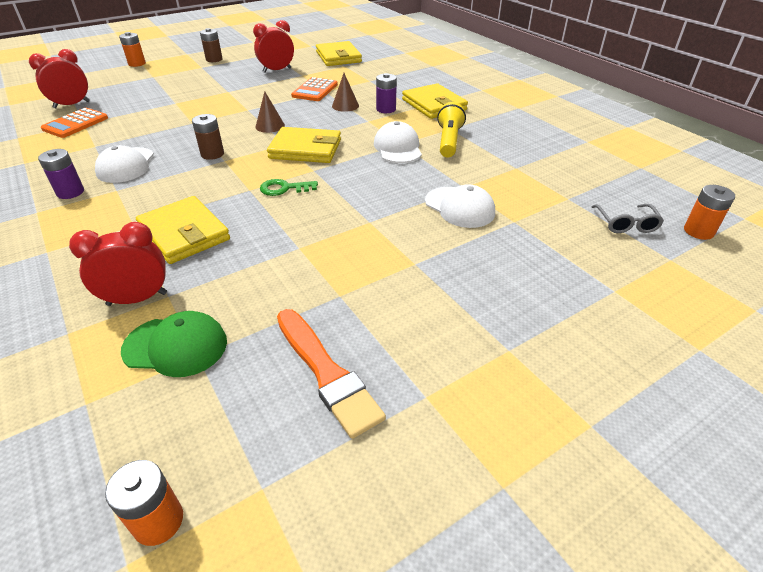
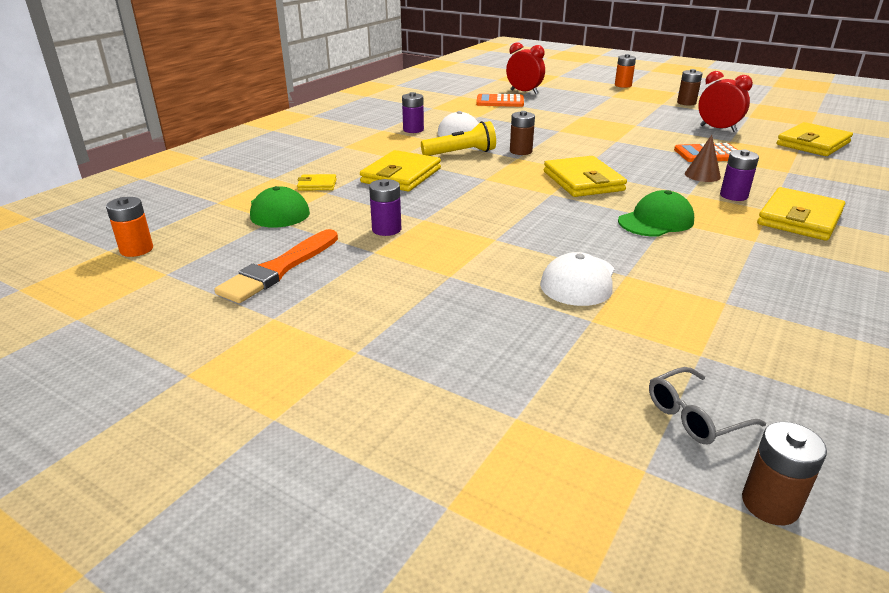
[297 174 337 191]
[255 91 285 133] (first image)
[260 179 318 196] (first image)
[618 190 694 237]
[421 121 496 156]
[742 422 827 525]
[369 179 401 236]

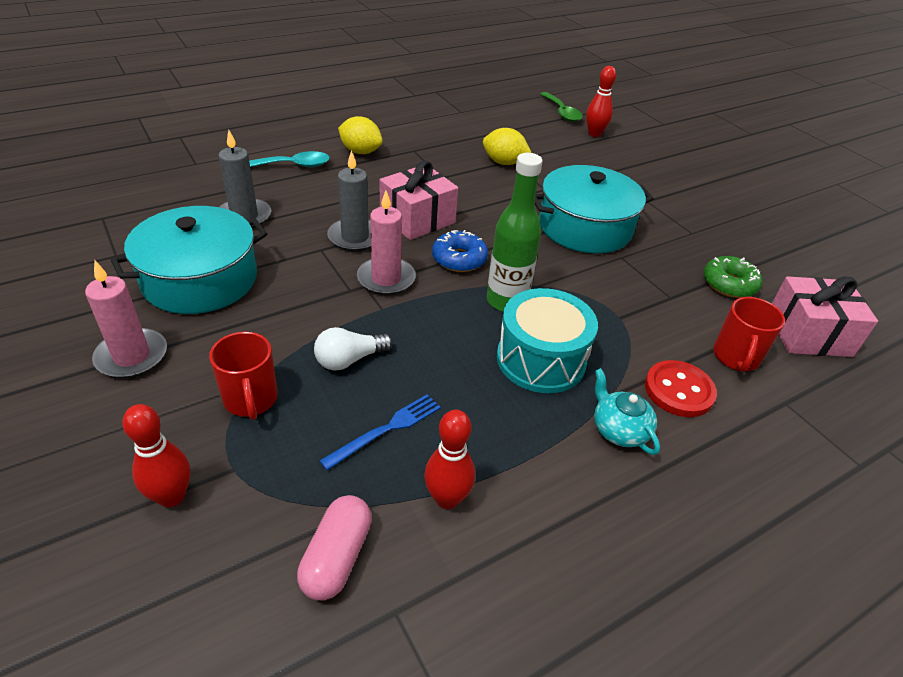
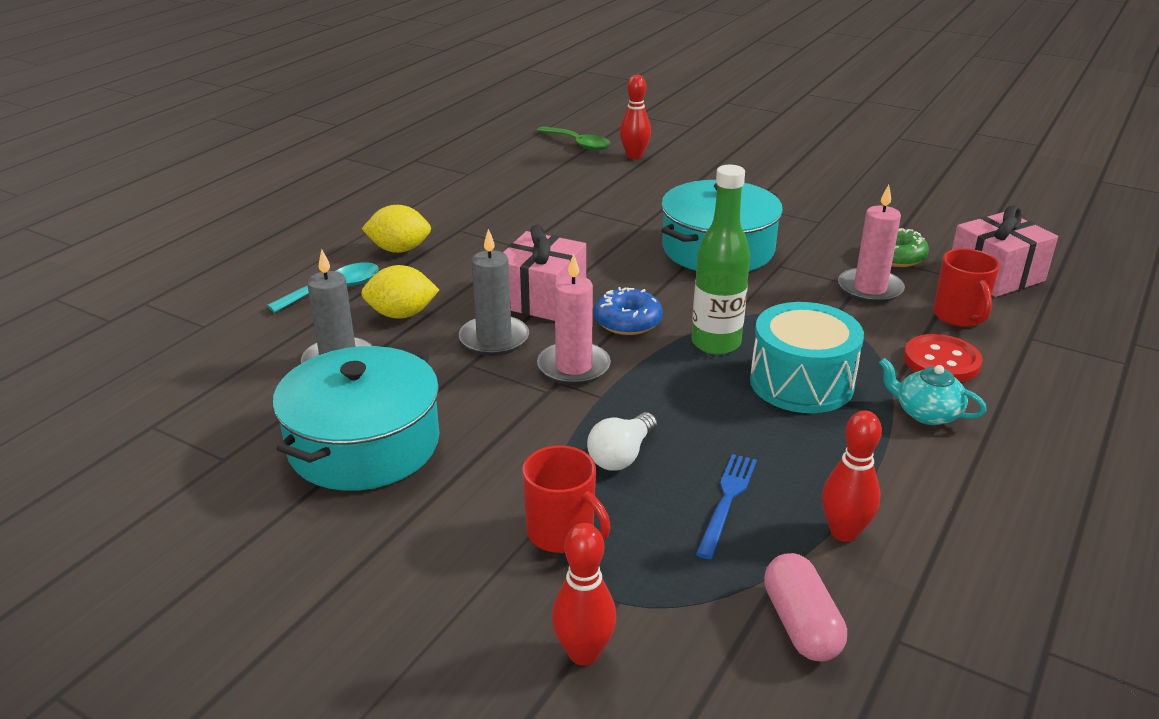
[838 185 905 303]
[361 265 439 319]

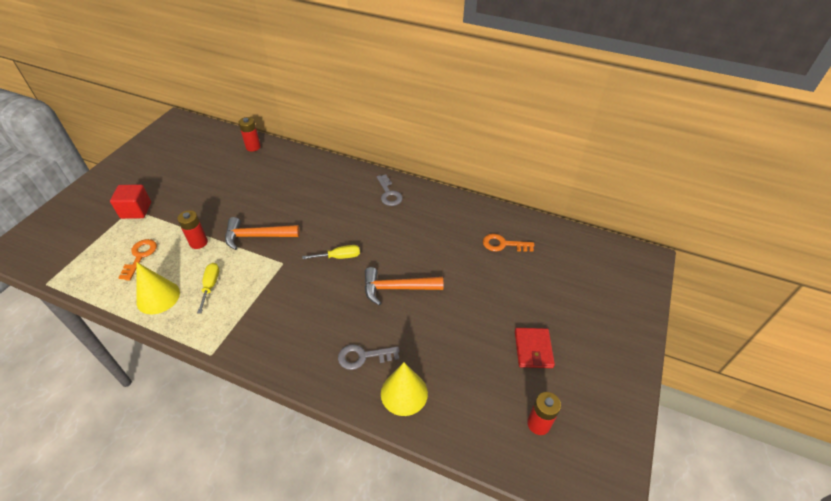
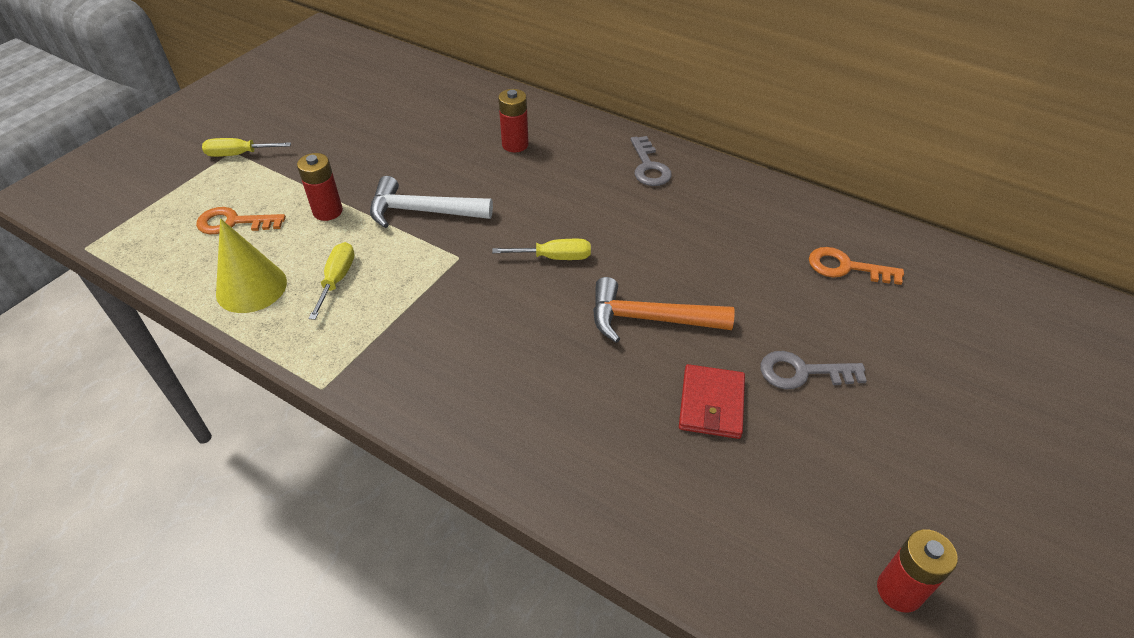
[202 138 291 157]
[196 207 286 234]
[370 176 493 228]
[498 89 529 152]
[760 351 867 389]
[381 362 428 416] (first image)
[679 364 745 439]

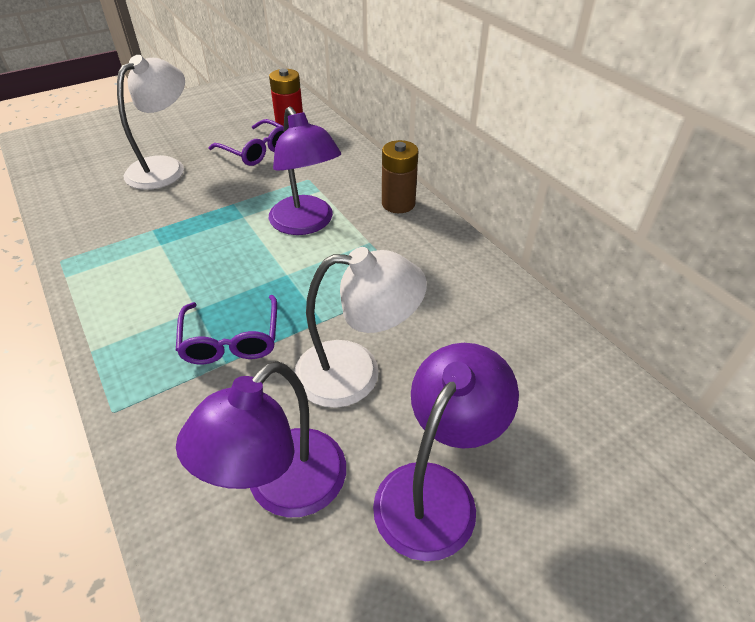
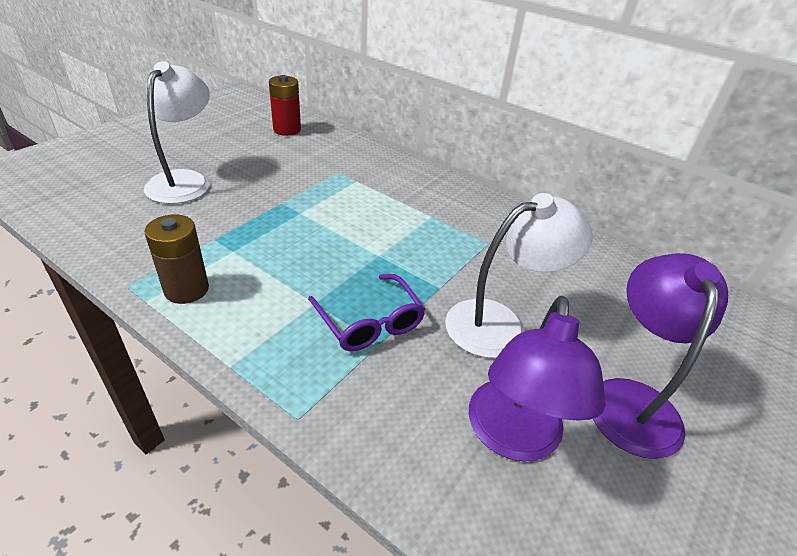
[209 119 284 166] (first image)
[269 107 341 235] (first image)
[145 214 209 304]

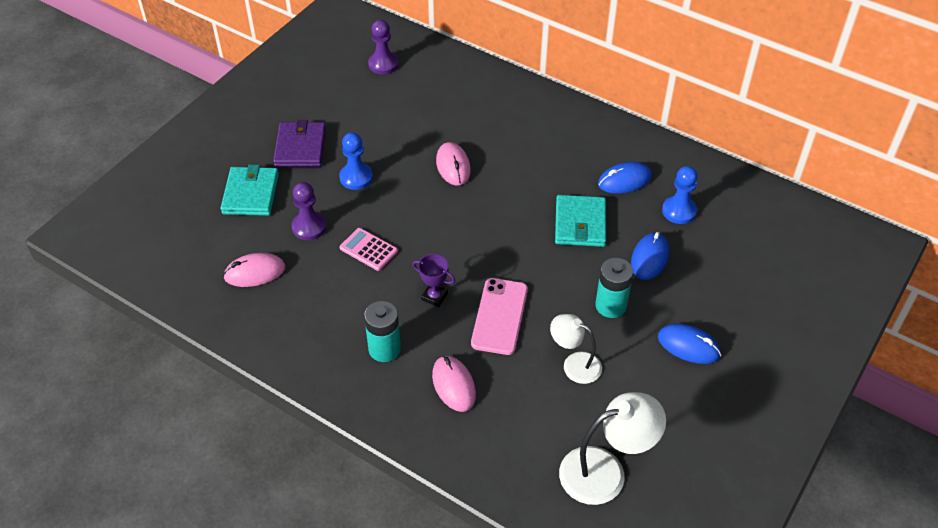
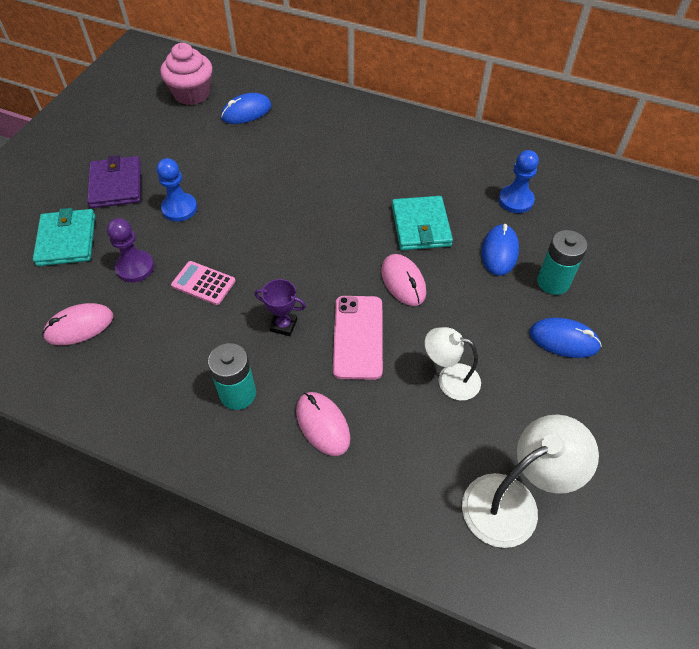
[160 43 212 105]
[381 254 426 306]
[537 230 588 295]
[221 93 272 124]

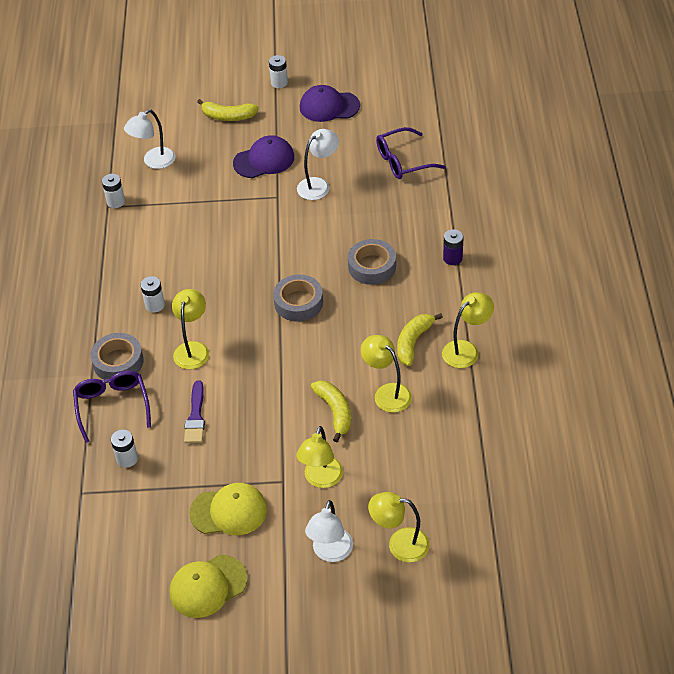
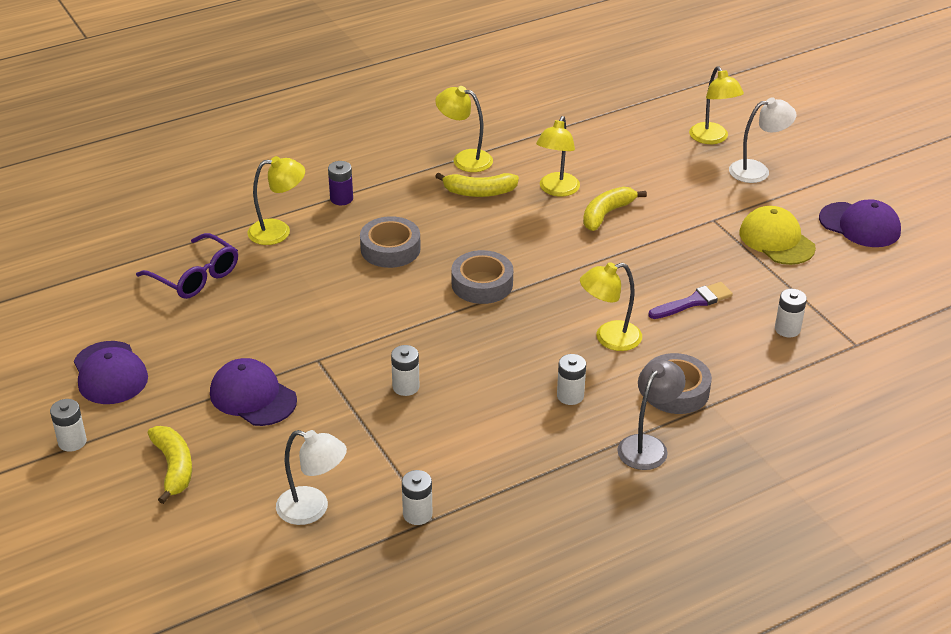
[73 371 151 443] (first image)
[819 199 901 247]
[248 156 305 245]
[297 129 339 200] (first image)
[391 345 420 396]
[617 359 686 470]

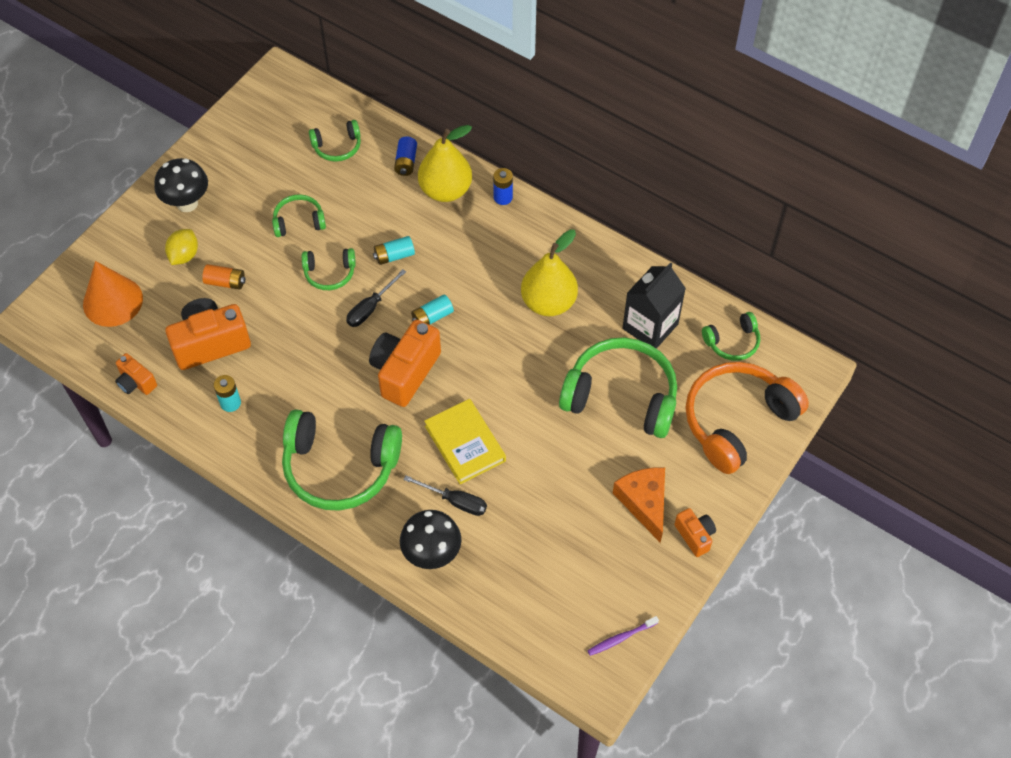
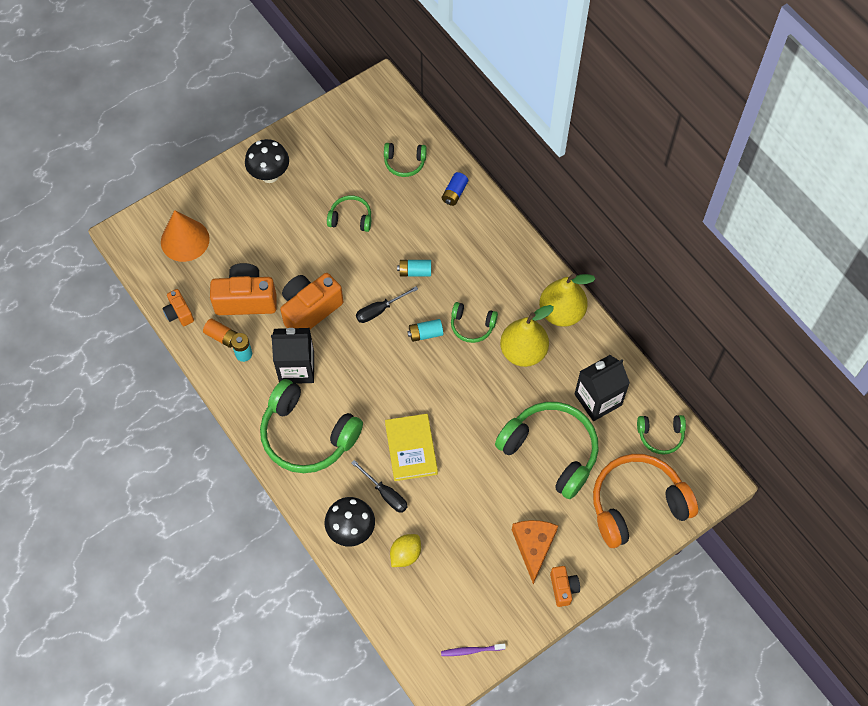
[390 534 421 567]
[203 318 237 348]
[451 302 498 343]
[280 273 343 329]
[539 273 595 327]
[493 168 513 205] (first image)
[271 328 314 384]

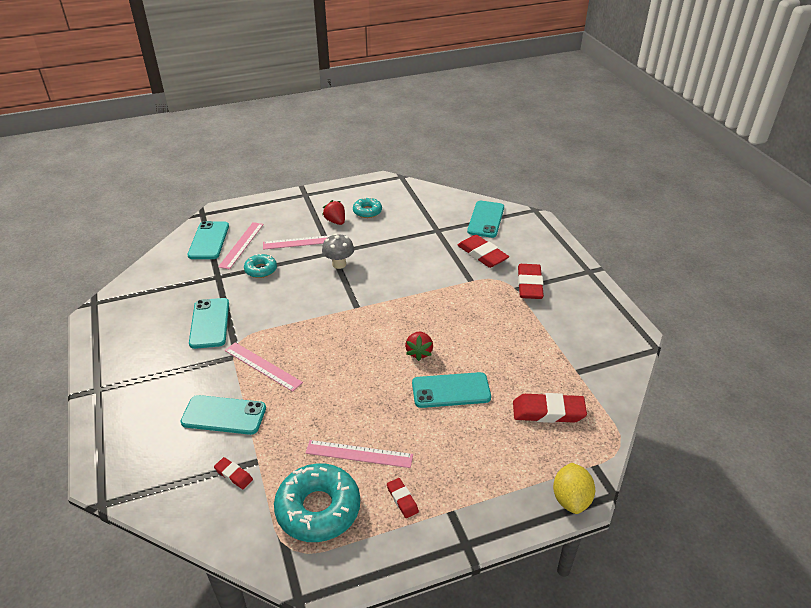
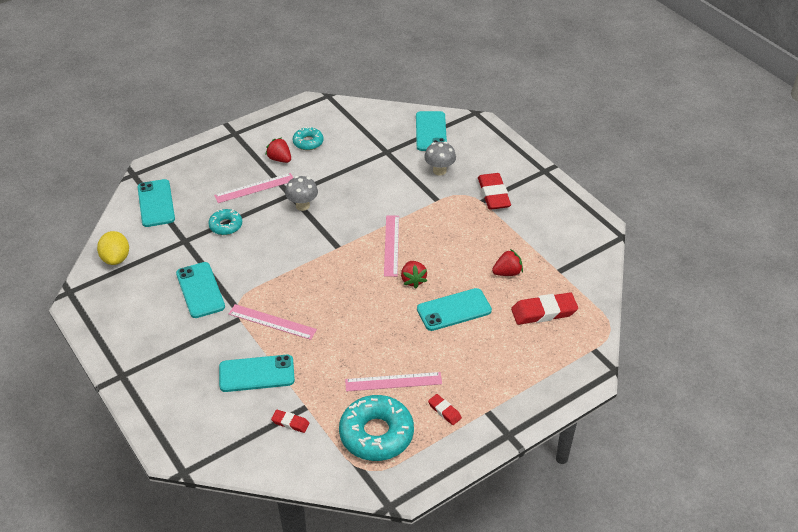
[384 216 399 277]
[424 142 456 176]
[97 231 129 265]
[492 249 523 276]

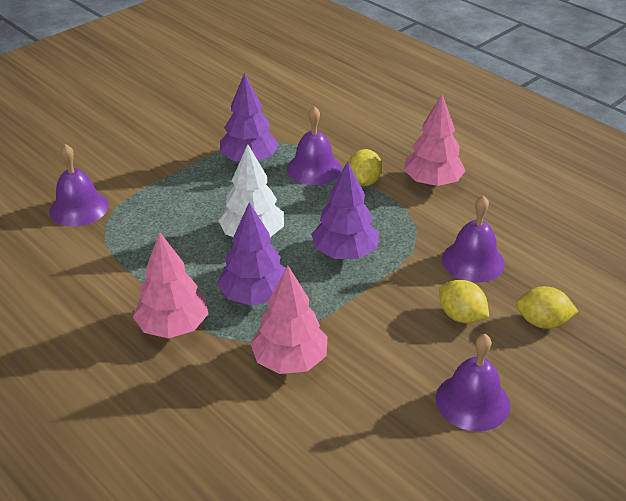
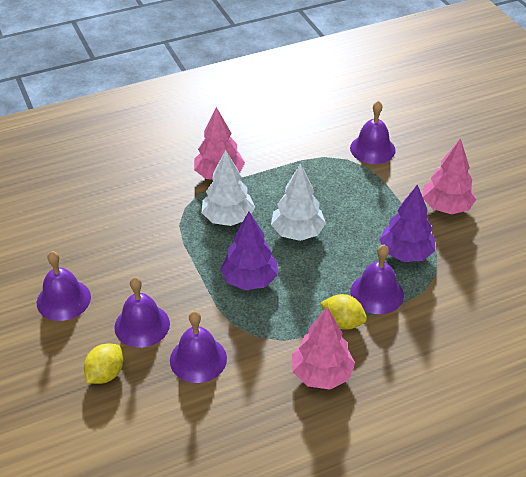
[201 150 255 226]
[422 138 476 214]
[114 277 170 348]

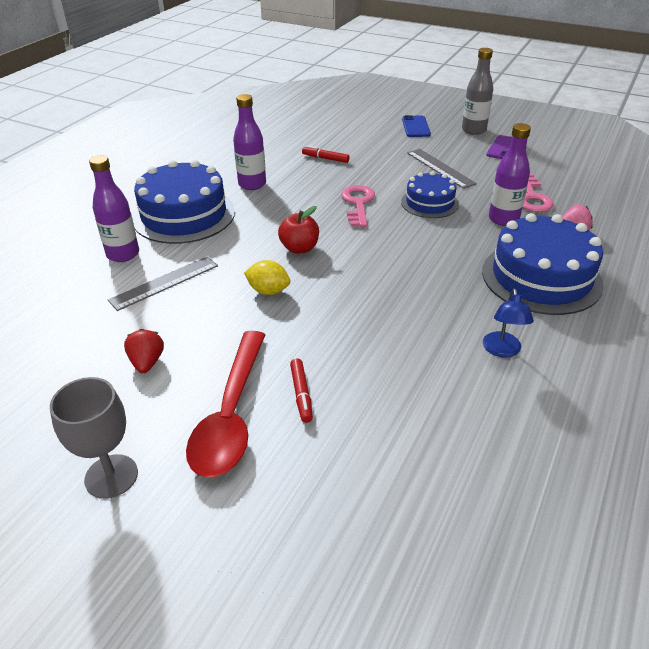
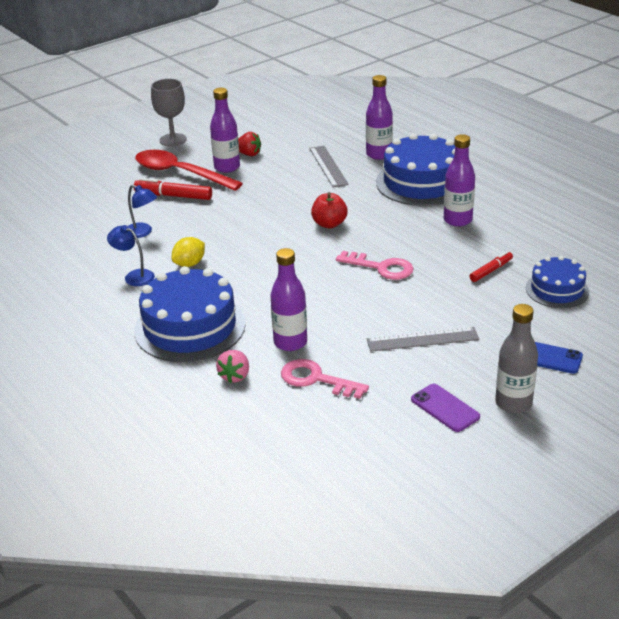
[172 237 205 267]
[134 178 212 200]
[526 256 589 308]
[128 185 157 238]
[210 88 240 173]

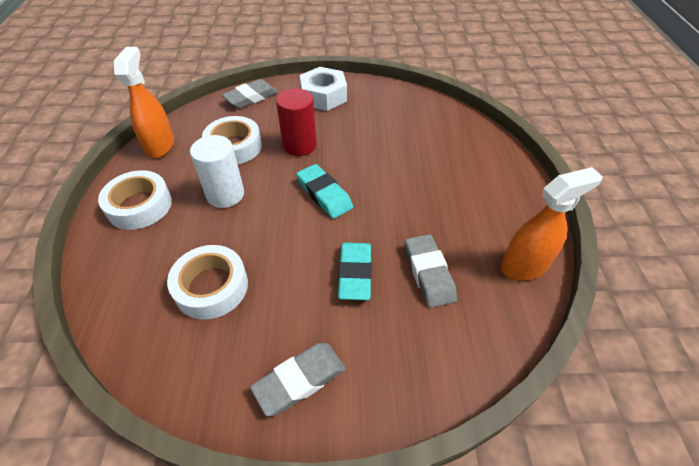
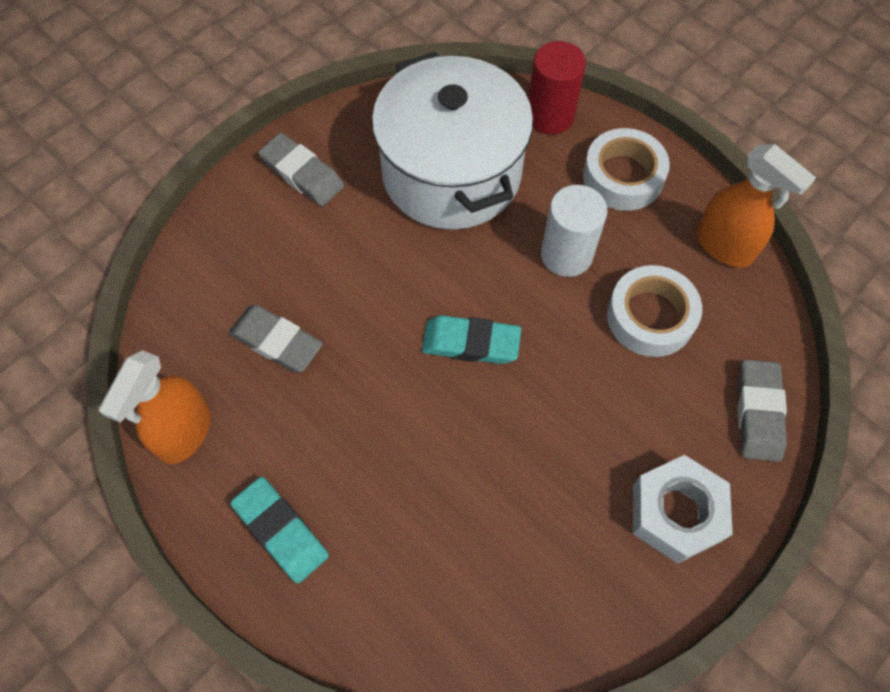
[372 52 533 230]
[258 133 344 206]
[528 41 586 134]
[230 477 329 583]

